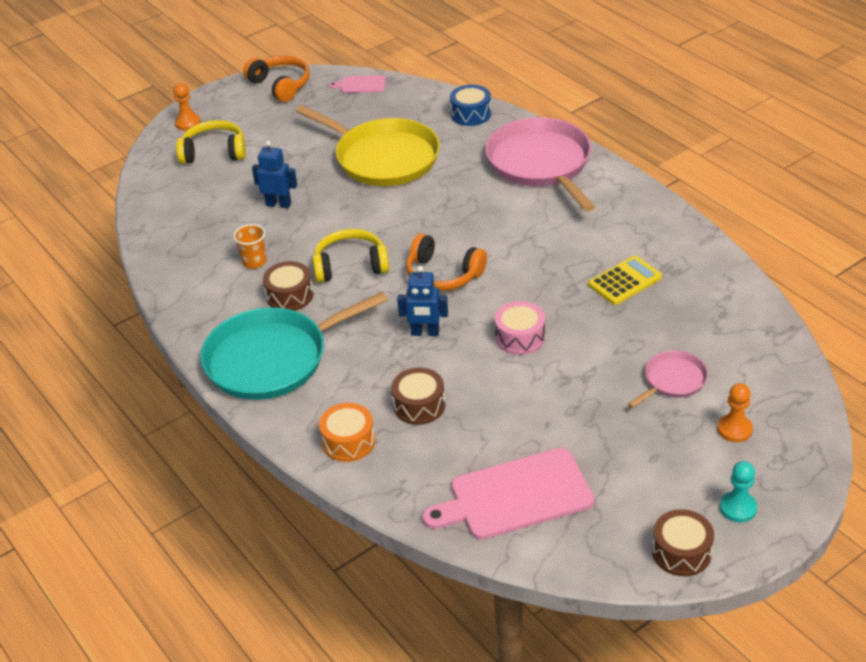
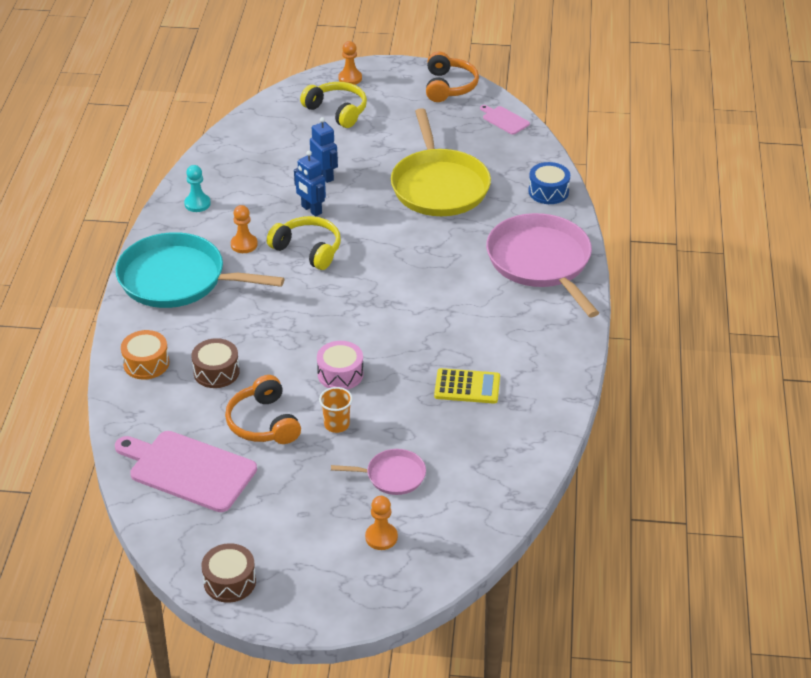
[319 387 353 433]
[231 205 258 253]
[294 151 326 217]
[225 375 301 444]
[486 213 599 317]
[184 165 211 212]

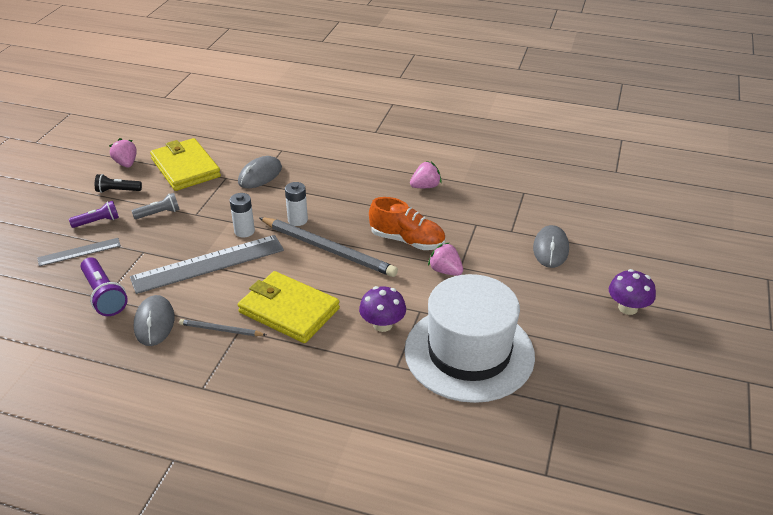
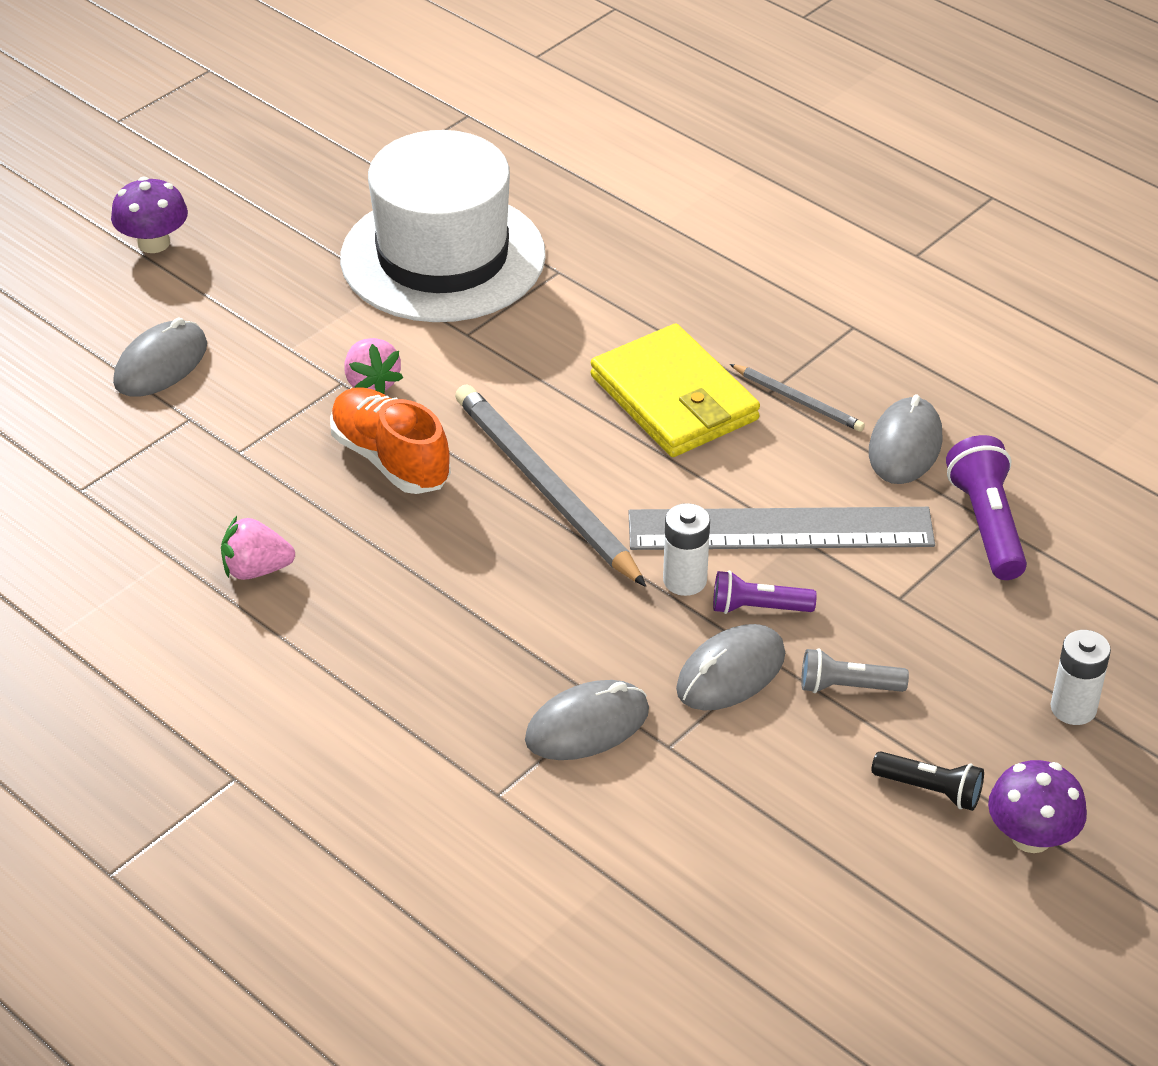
[37 238 121 266] (first image)
[713 570 817 614]
[109 138 137 168] (first image)
[150 138 221 191] (first image)
[1050 630 1111 725]
[988 760 1087 853]
[676 624 785 711]

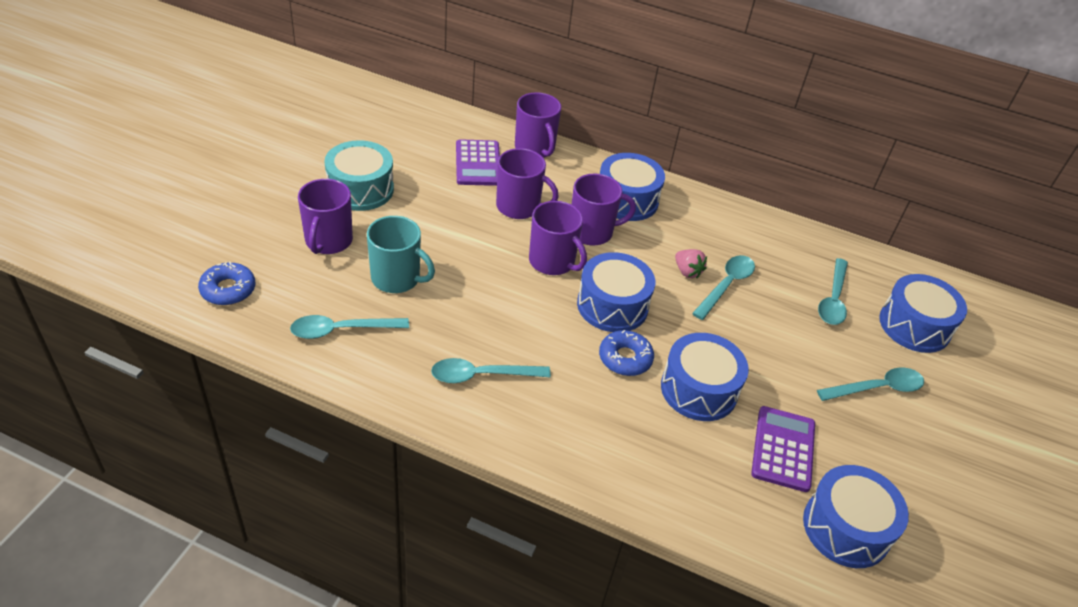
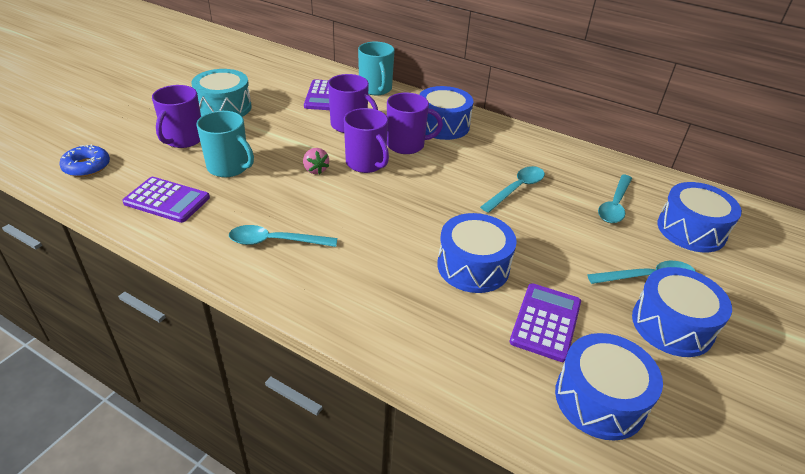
[122 177 210 223]
[358 42 395 95]
[632 267 732 357]
[599 330 654 376] (first image)
[303 148 329 174]

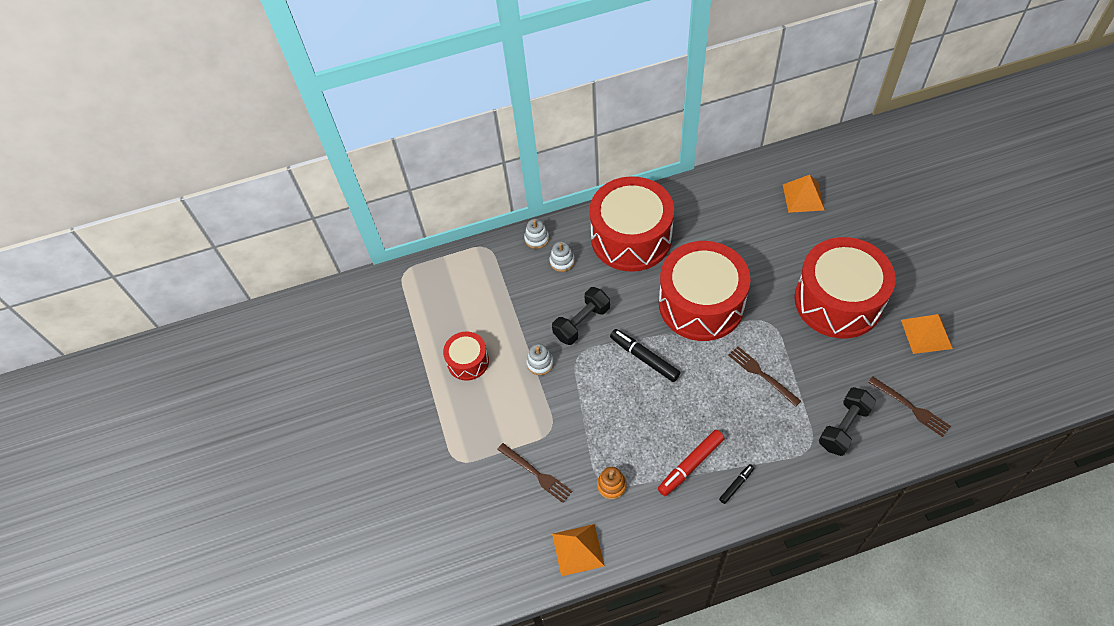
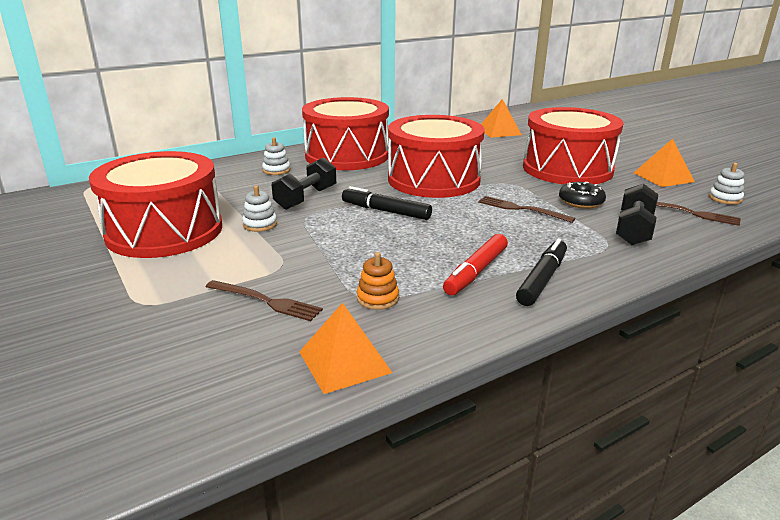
[89 151 222 258]
[709 163 744 205]
[516 238 567 306]
[559 182 606 209]

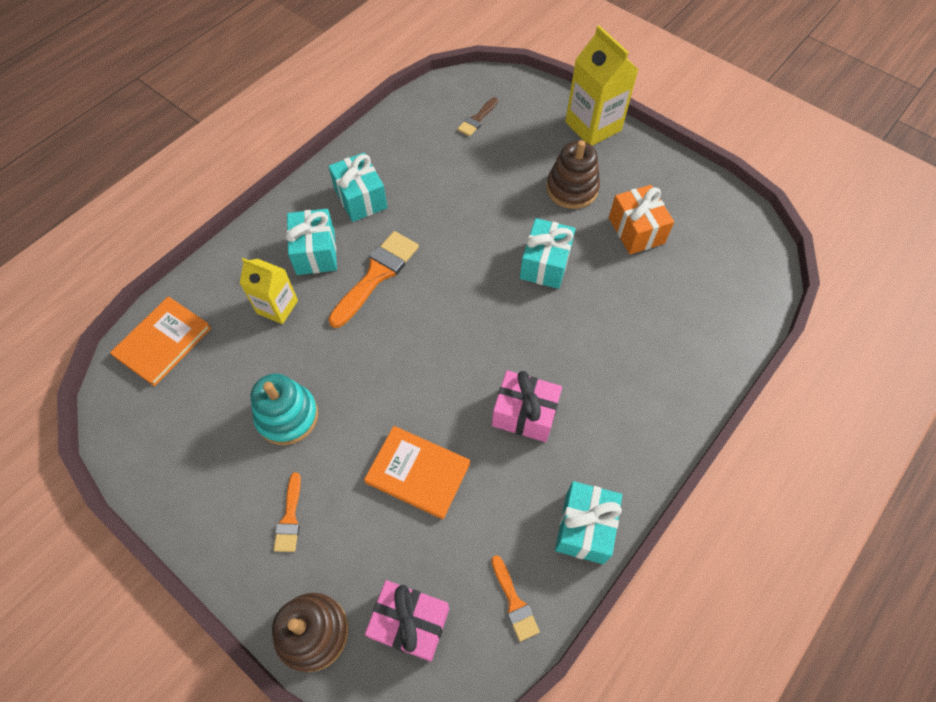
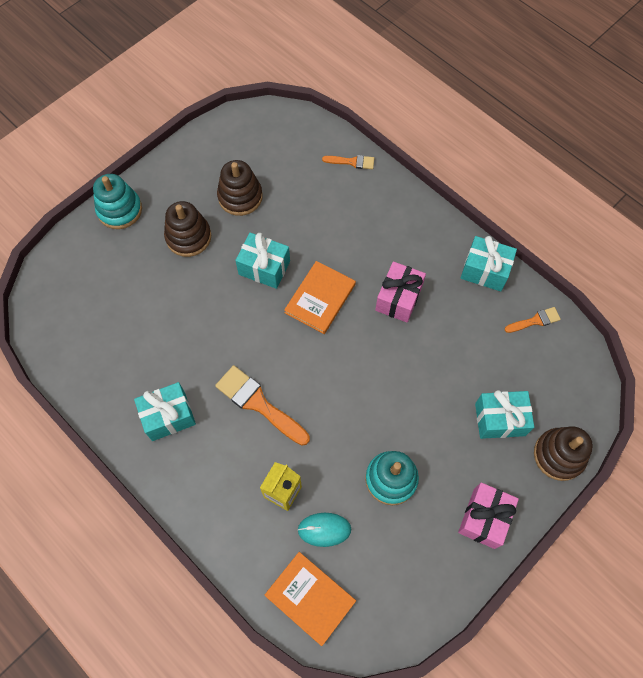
[322 155 374 169]
[475 390 534 439]
[284 261 356 334]
[458 483 519 549]
[457 97 498 136] (first image)
[93 174 142 229]
[217 160 263 216]
[298 513 351 547]

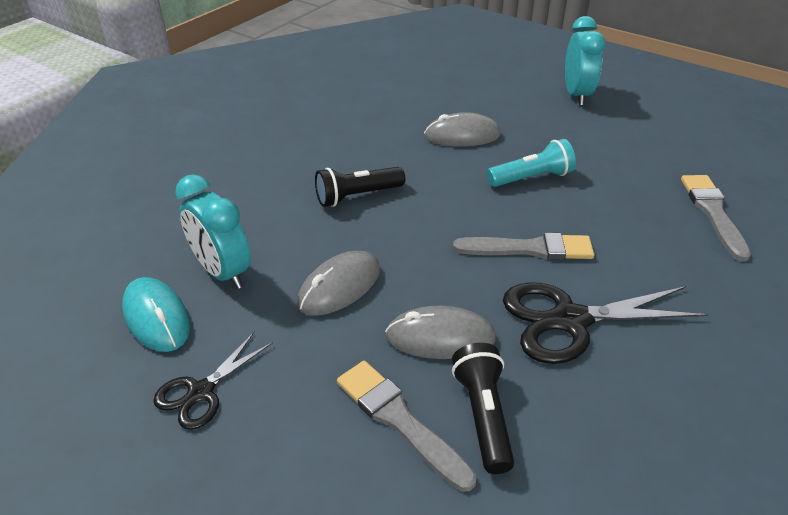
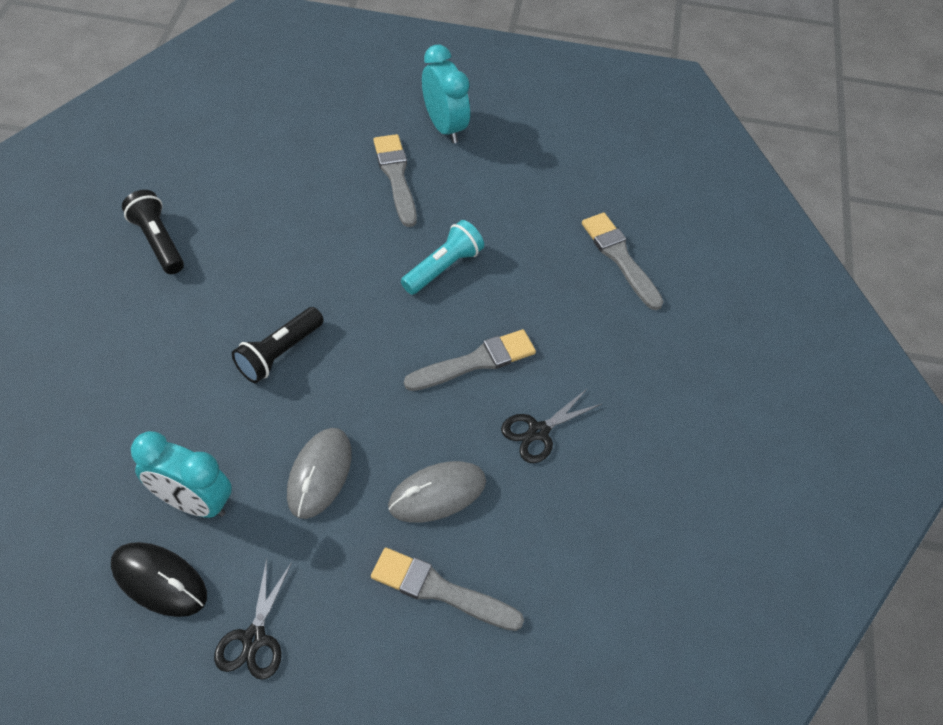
[111 542 207 617]
[424 112 501 147] (first image)
[122 190 184 274]
[501 388 602 463]
[373 134 417 227]

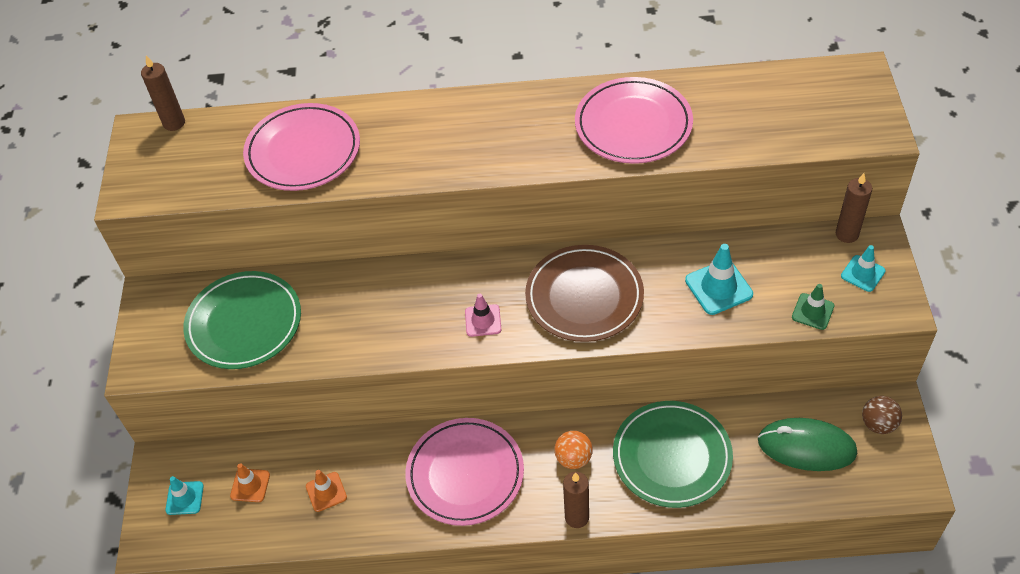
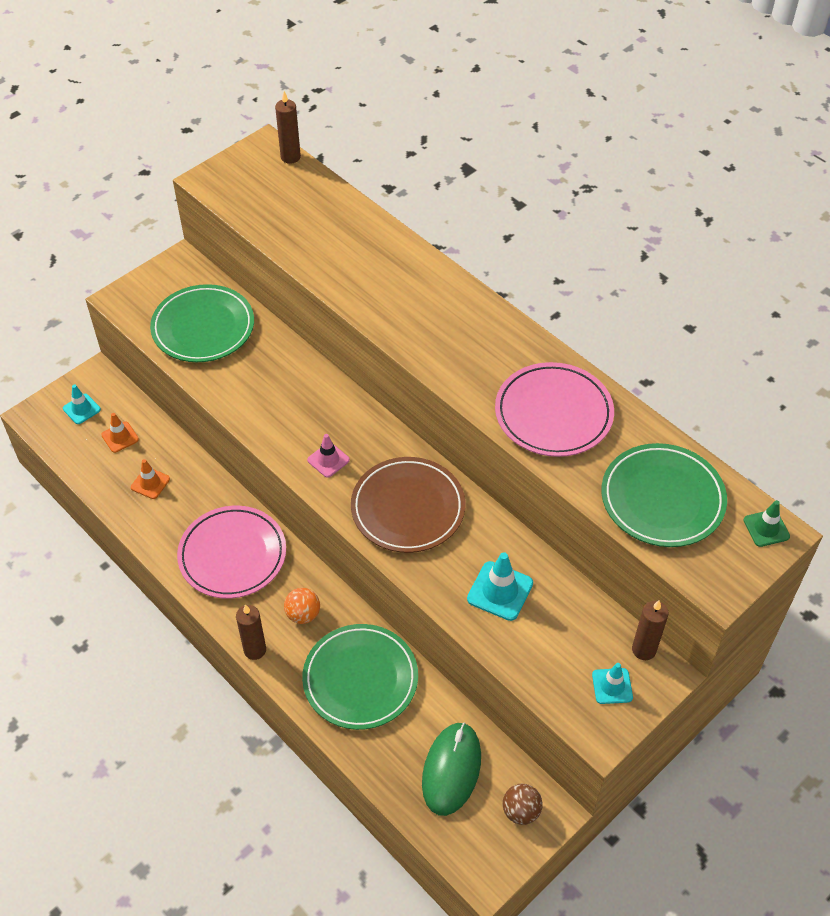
[243 103 360 191] (first image)
[422 723 481 816]
[743 500 790 547]
[601 443 727 547]

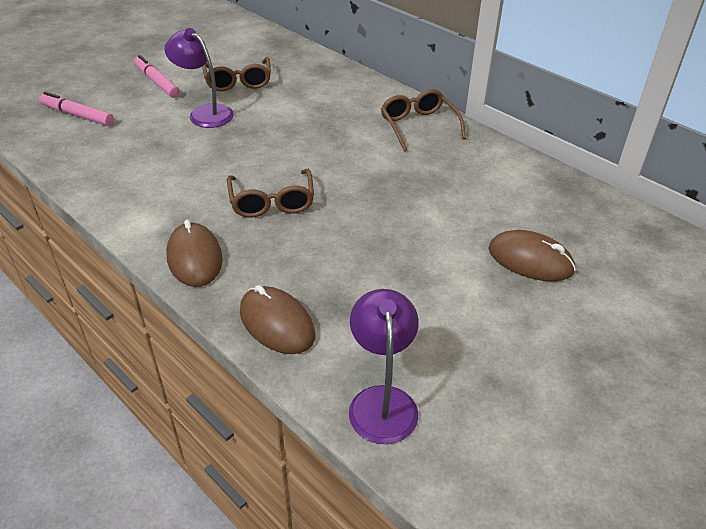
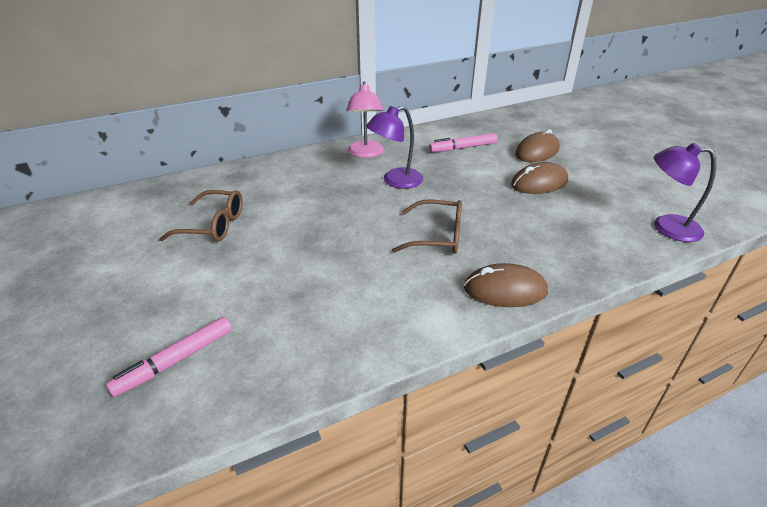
[429 133 498 152]
[366 106 423 189]
[511 162 568 194]
[346 82 384 158]

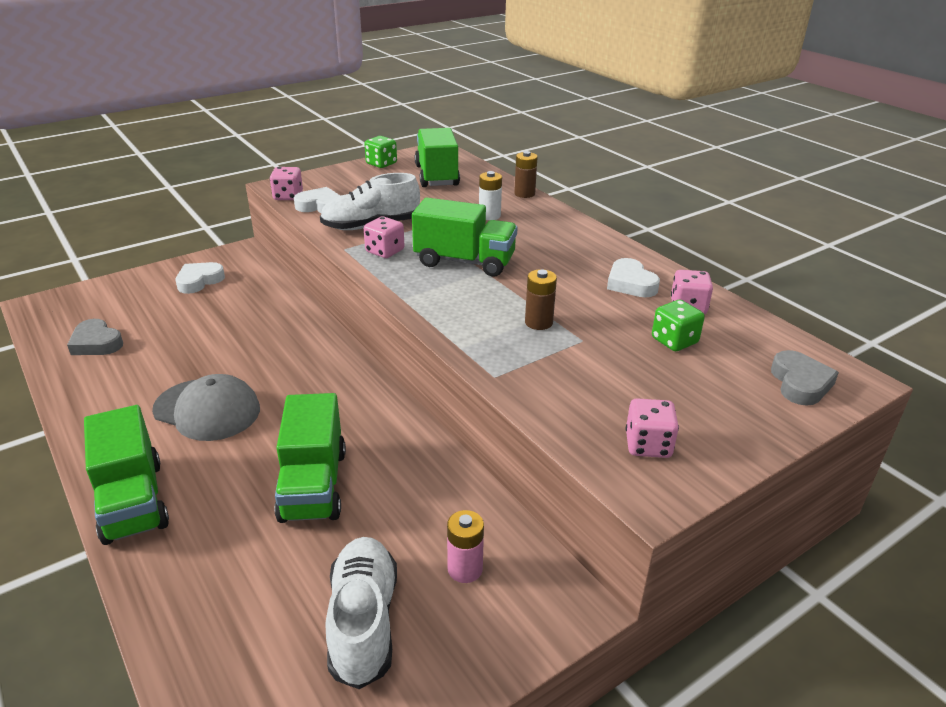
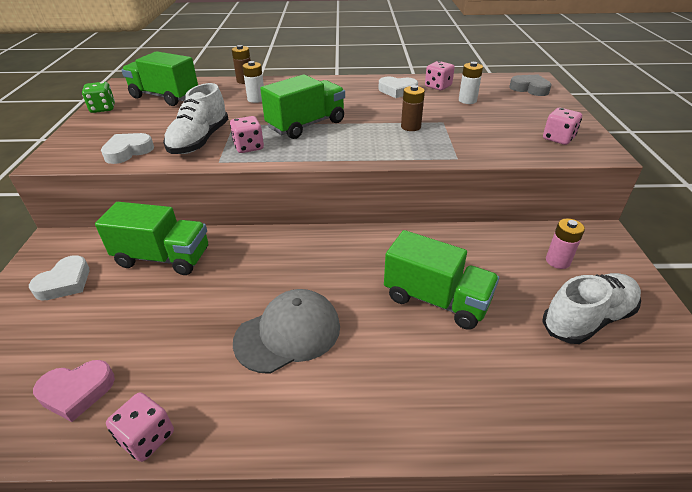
[33 360 115 422]
[95 202 208 275]
[29 255 90 301]
[106 392 174 462]
[542 273 641 344]
[459 62 483 104]

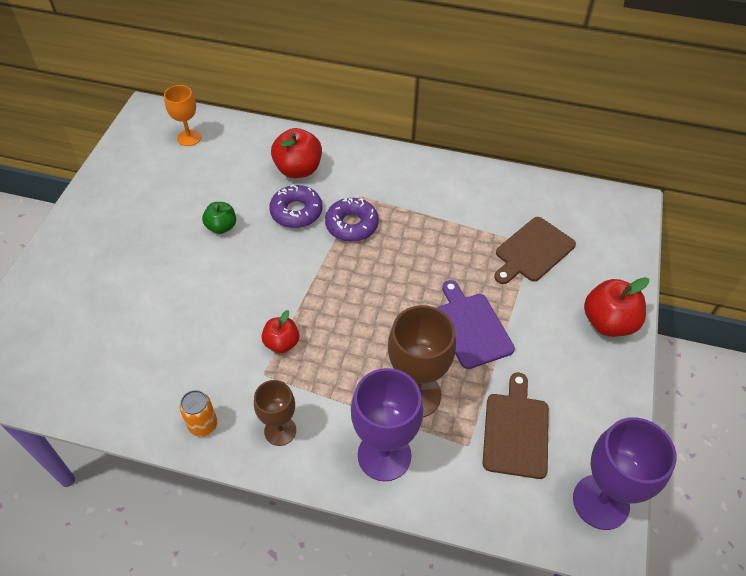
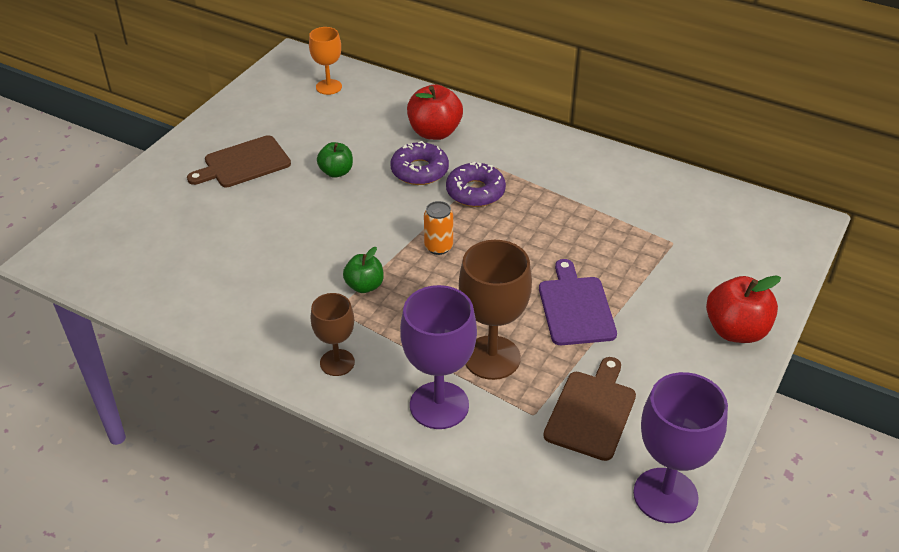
[424 201 453 255]
[343 247 384 293]
[187 135 291 187]

